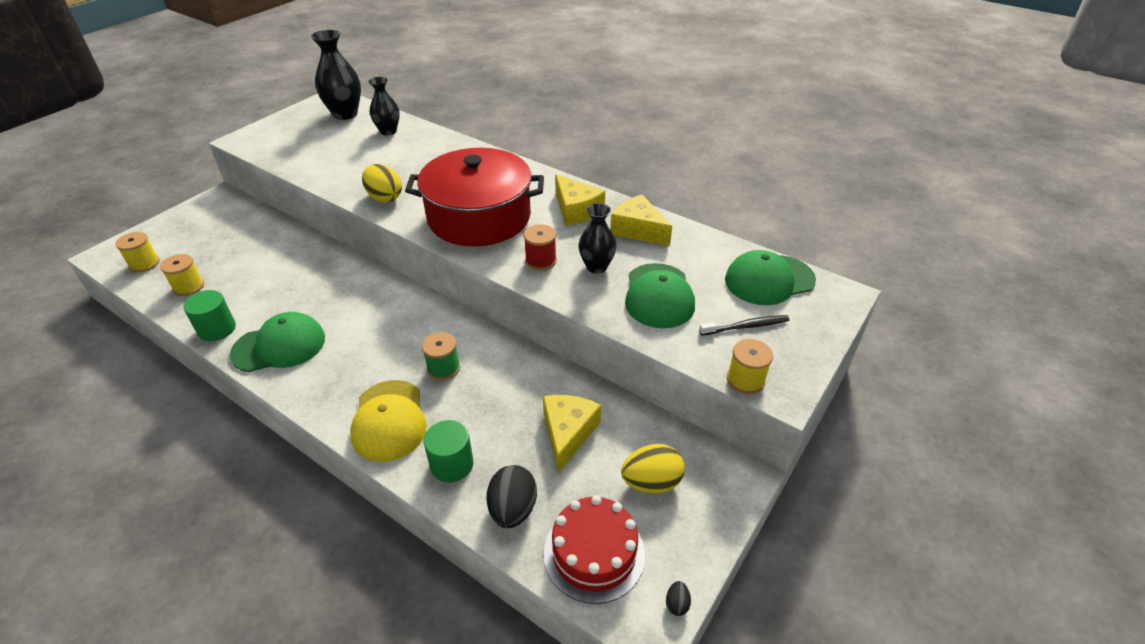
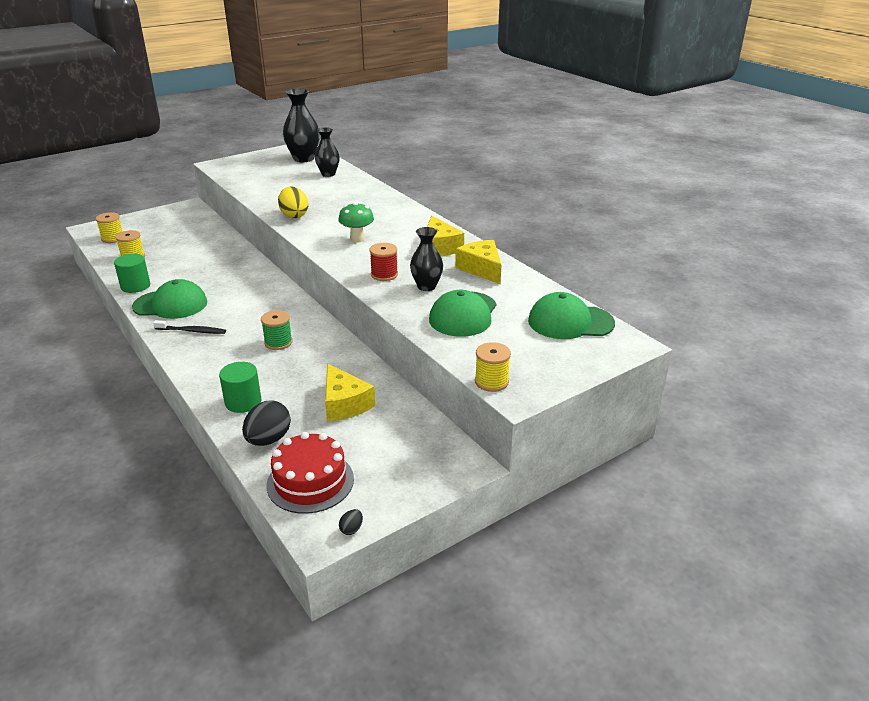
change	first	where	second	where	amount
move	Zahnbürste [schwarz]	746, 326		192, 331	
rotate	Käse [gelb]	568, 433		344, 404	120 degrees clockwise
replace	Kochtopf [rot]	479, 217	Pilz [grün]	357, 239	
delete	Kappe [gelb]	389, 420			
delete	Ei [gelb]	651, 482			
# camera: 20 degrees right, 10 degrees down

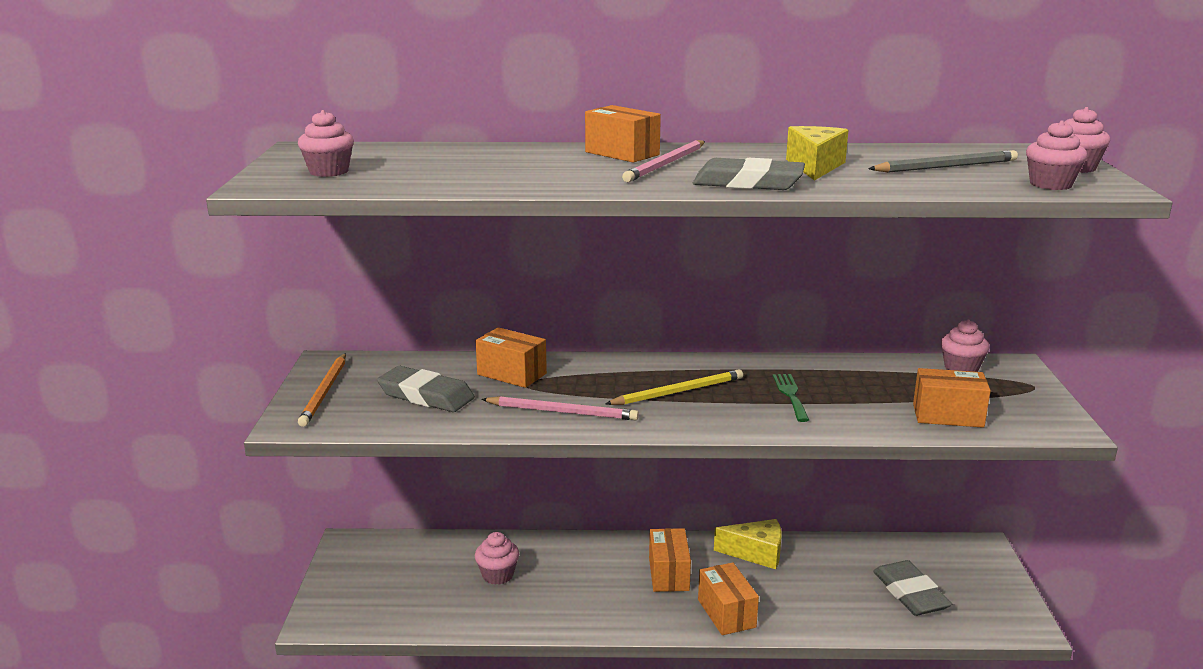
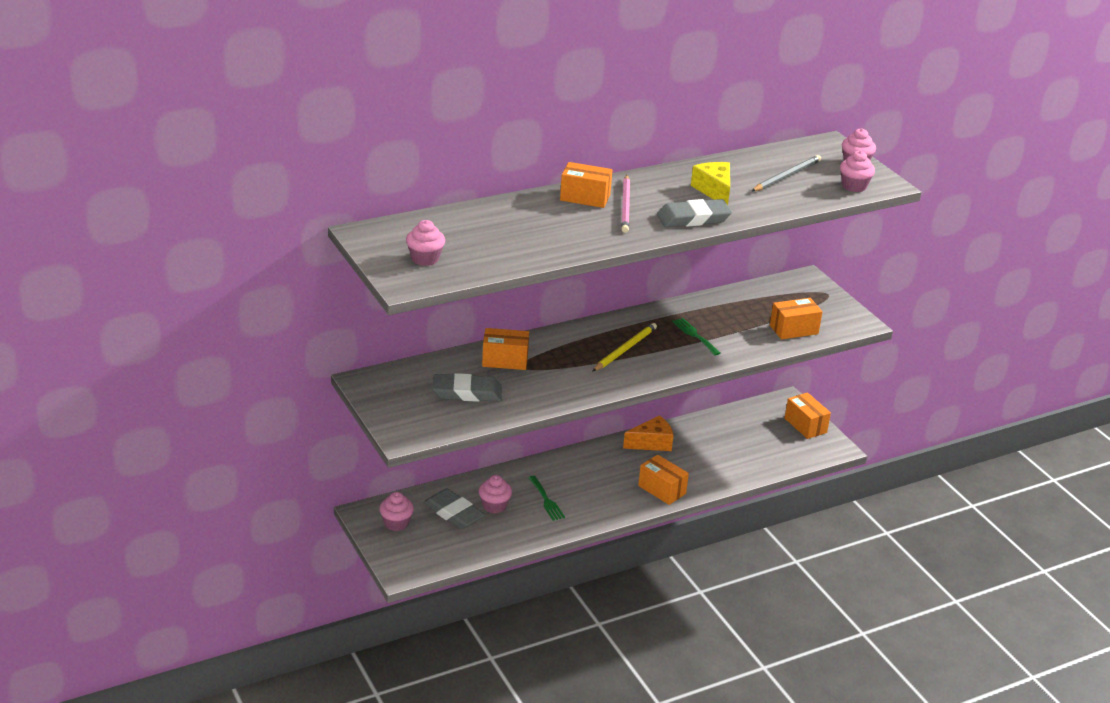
change	first	where	second	where	amount
move	Muffin [rosa]	961, 368		396, 523	
move	Radiergummi [grau]	910, 593		454, 513	
insert			Gabel [grün]	546, 500	
recolor	Käse [gelb]	756, 553	Käse [orange]	652, 443	
move	Schachtel [orange]	668, 574		805, 425	
delete	Bleistift [orange]	324, 392			
delete	Bleistift [rosa]	562, 412			
# camera: 30 degrees left, 10 degrees up

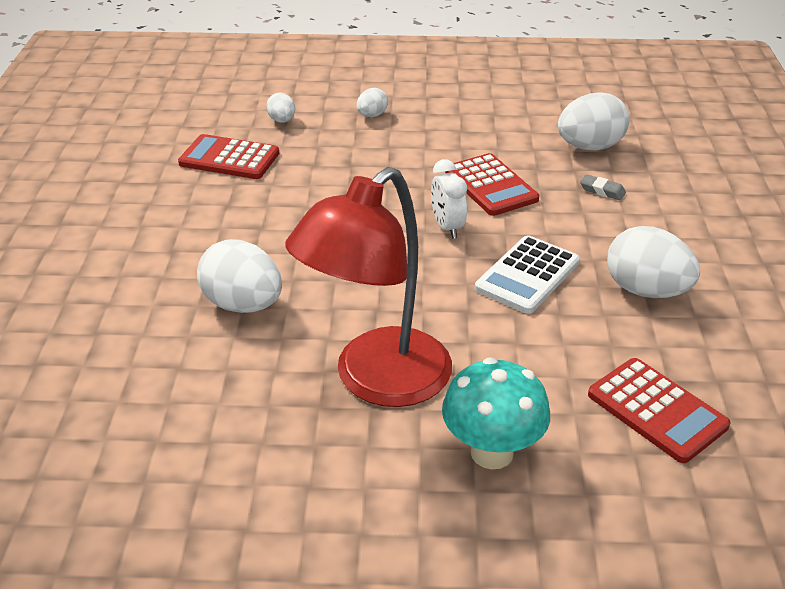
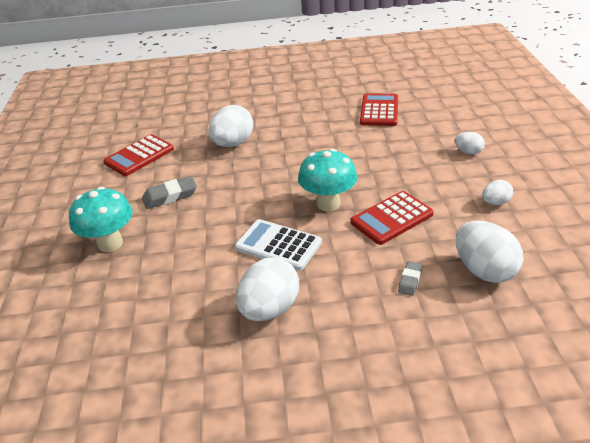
change	first	where	second	where	amount
move	Taschenrechner [rot]	657, 410		139, 156	
replace	Lampe [rot]	377, 381	Radiergummi [grau]	170, 196	
replace	Wecker [weiß]	447, 227	Pilz [türkis]	328, 204	
move	Ei [weiß]	282, 120		495, 202	
# camera: 85 degrees right, 0 degrees up

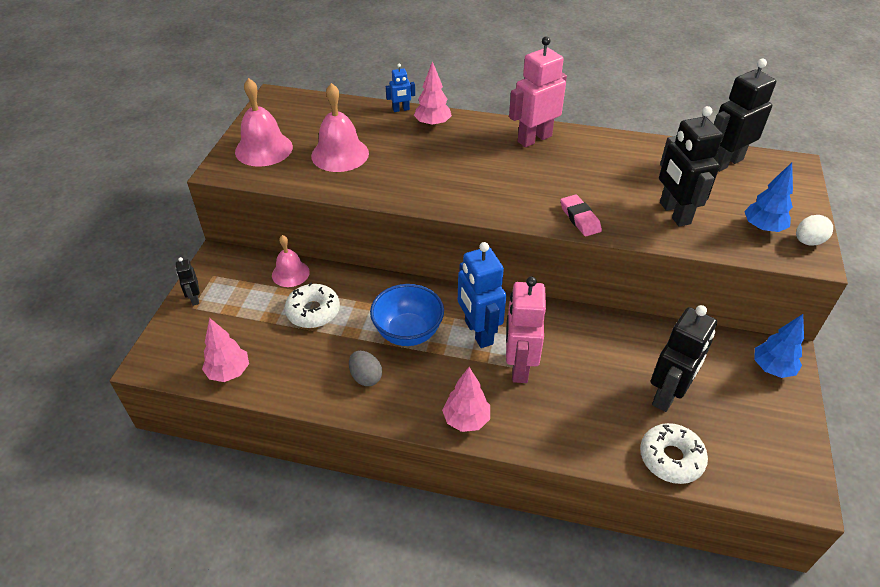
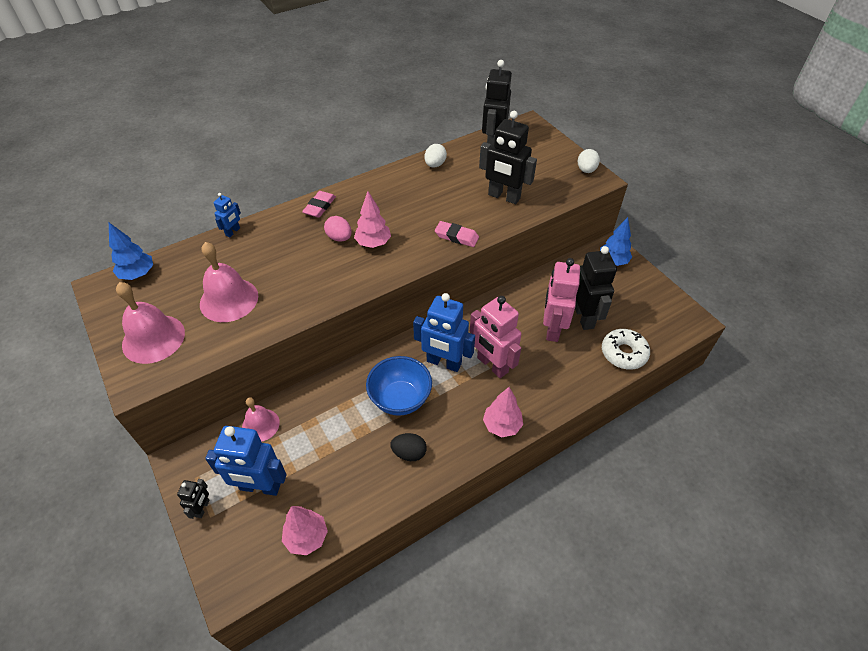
change	first	where	second	where	amount
move	Baum [blau]	762, 228		138, 274	
rotate	Roboter [schwarz]	194, 298		202, 508	105 degrees counterclockwise
insert			Roboter [blau]	260, 487	
insert			Radiergummi [rosa]	319, 207	
insert			Ei [rosa]	339, 238	
move	Baum [rosa]	432, 124		373, 243	
recolor	Ei [grau]	366, 377	Ei [schwarz]	409, 453	
insert			Ei [weiß]	435, 165	
move	Roboter [rosa]	534, 139		552, 329	
delete	Donut [weiß]	313, 311			
# camera: 45 degrees left, 5 degrees up

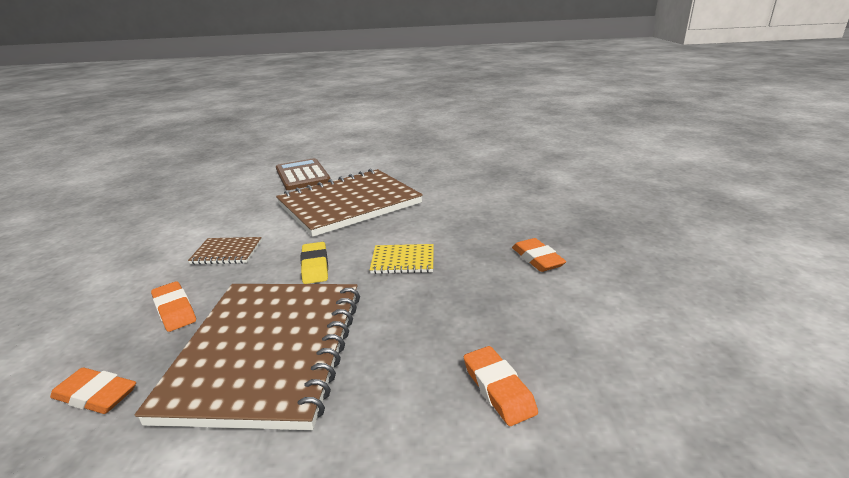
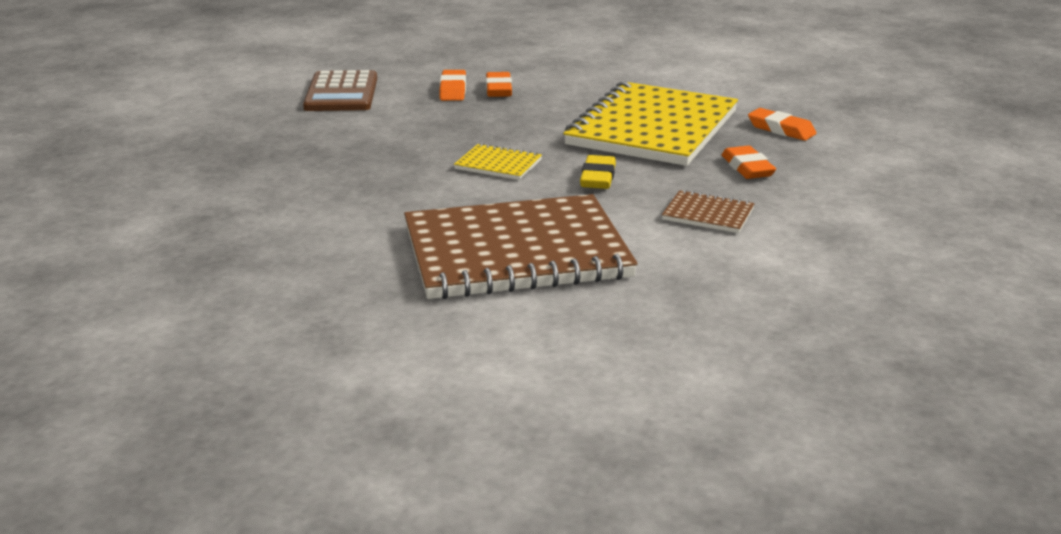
change	first	where	second	where	amount
move	Taschenrechner [braun]	302, 175		342, 93	
move	Radiergummi [orange]	537, 259		453, 90	
recolor	Notizbuch [braun]	268, 351	Notizbuch [gelb]	652, 128	
# camera: 160 degrees left, 0 degrees up

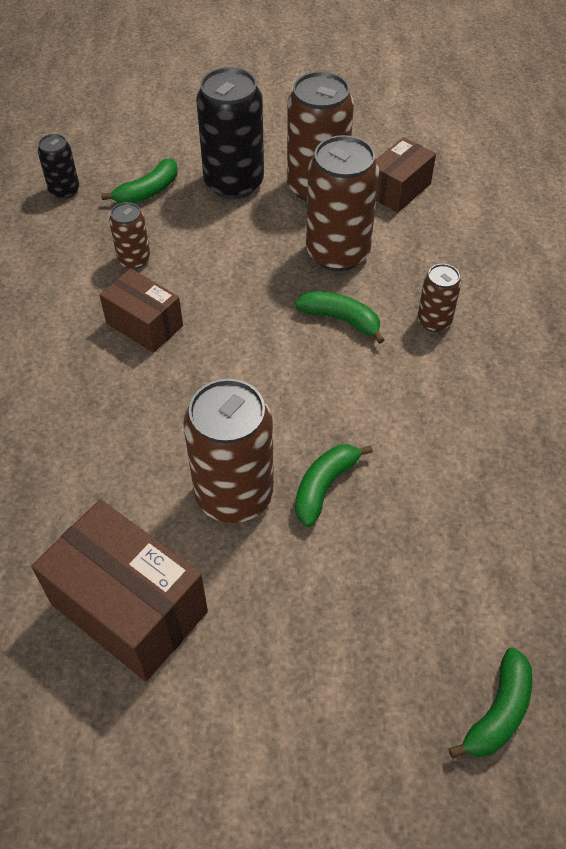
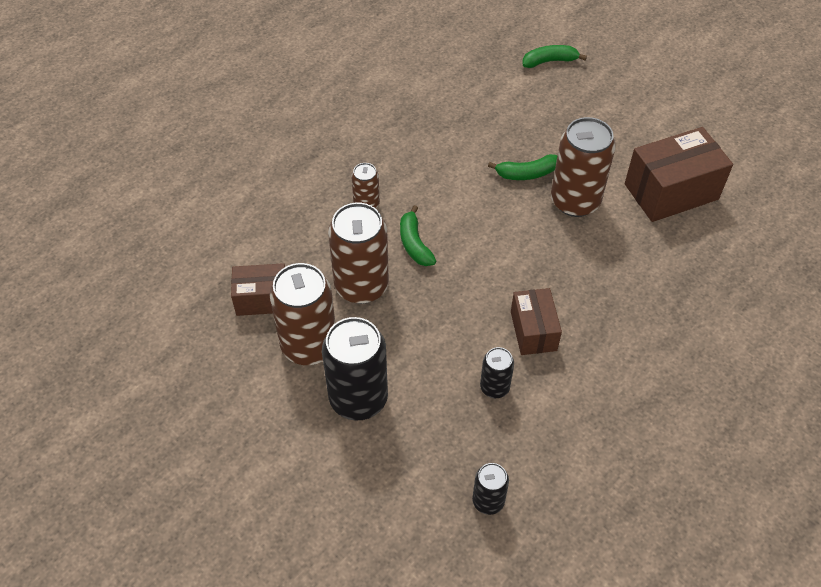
change	first	where	second	where	amount
recolor	Dose [braun]	134, 259	Dose [schwarz]	494, 387	
rotate	Schachtel [braun]	129, 608		671, 192	75 degrees clockwise
delete	Banane [grün]	148, 192			
# camera: 135 degrees left, 0 degrees up

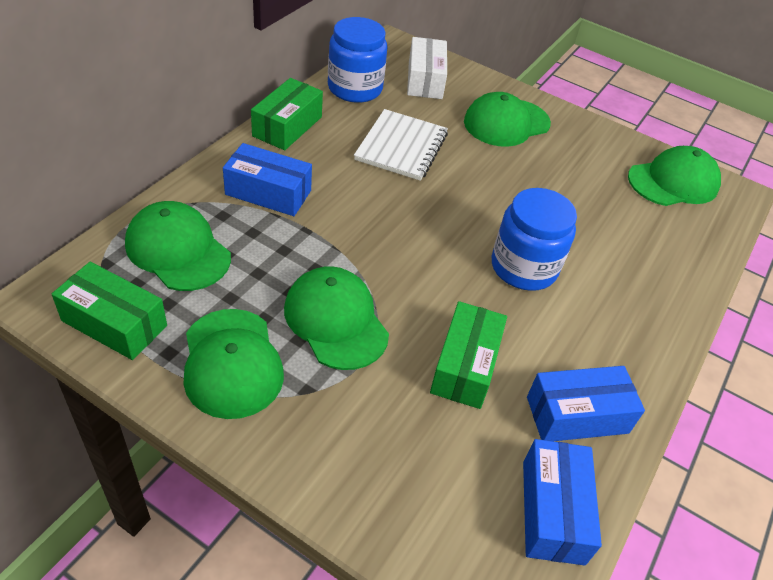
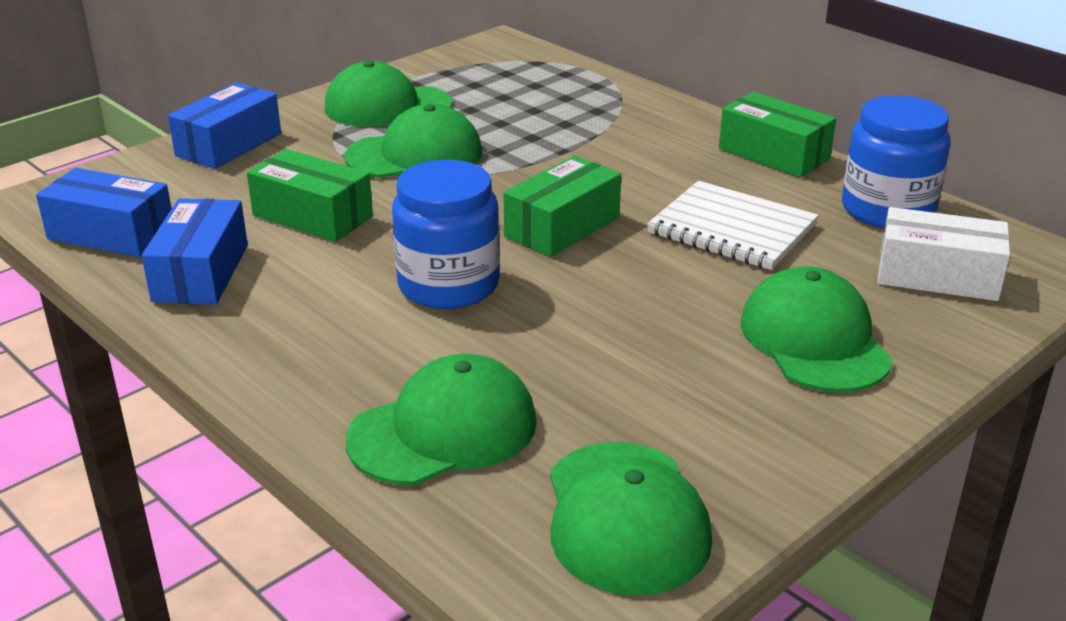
change	first	where	second	where	amount
move	Schachtel [blau]	268, 192		229, 145	
move	Kappe [grün]	178, 250		443, 430	
move	Schachtel [grün]	114, 323		562, 227	
# camera: 110 degrees right, 15 degrees down

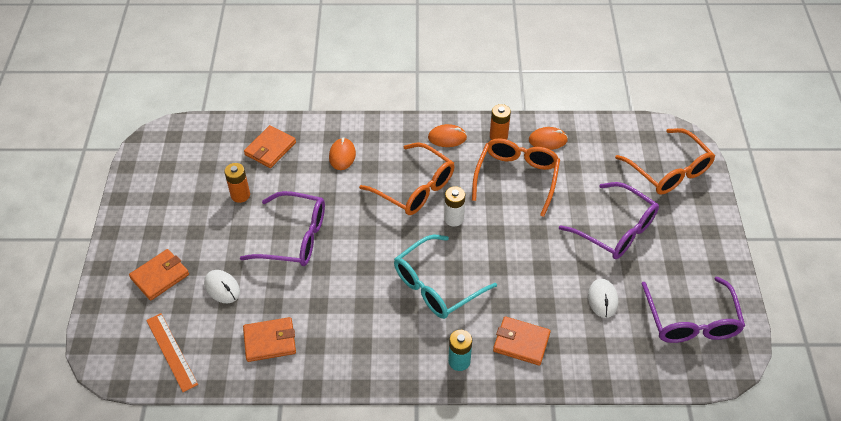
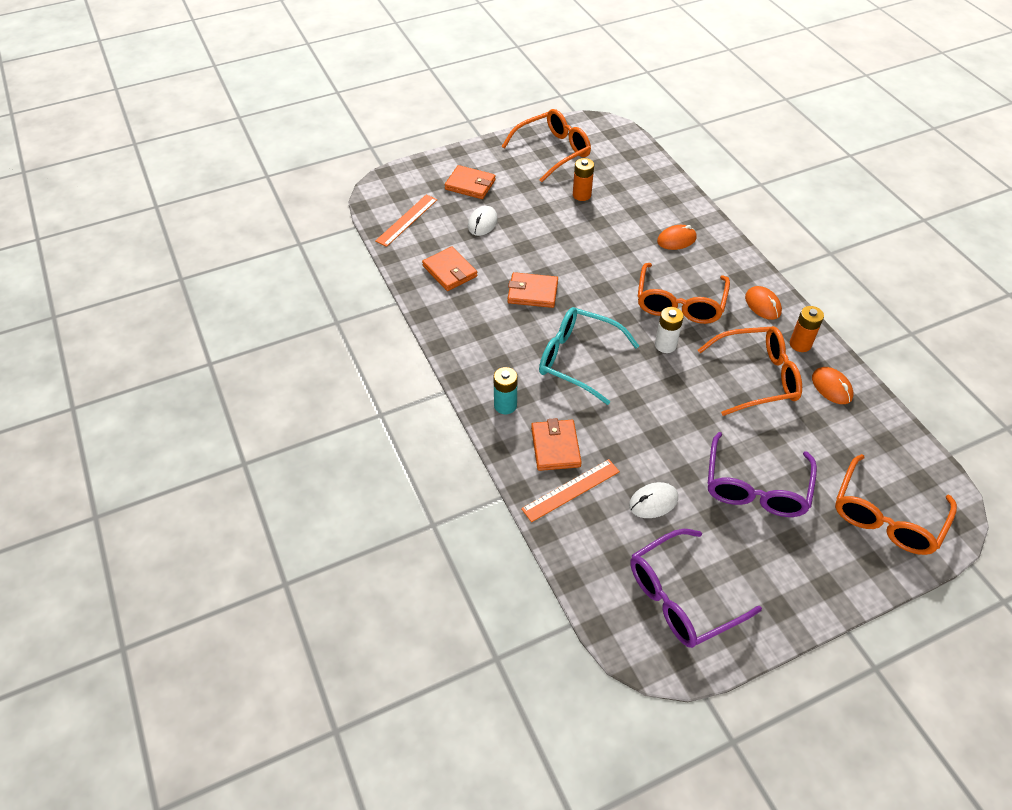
change	first	where	second	where	amount
insert			Brille [orange]	552, 151	
move	Geldbörse [orange]	270, 149		532, 292	
insert			Lineal [orange]	571, 490	
delete	Brille [lila]	294, 237			
# camera: 65 degrees right, 0 degrees up

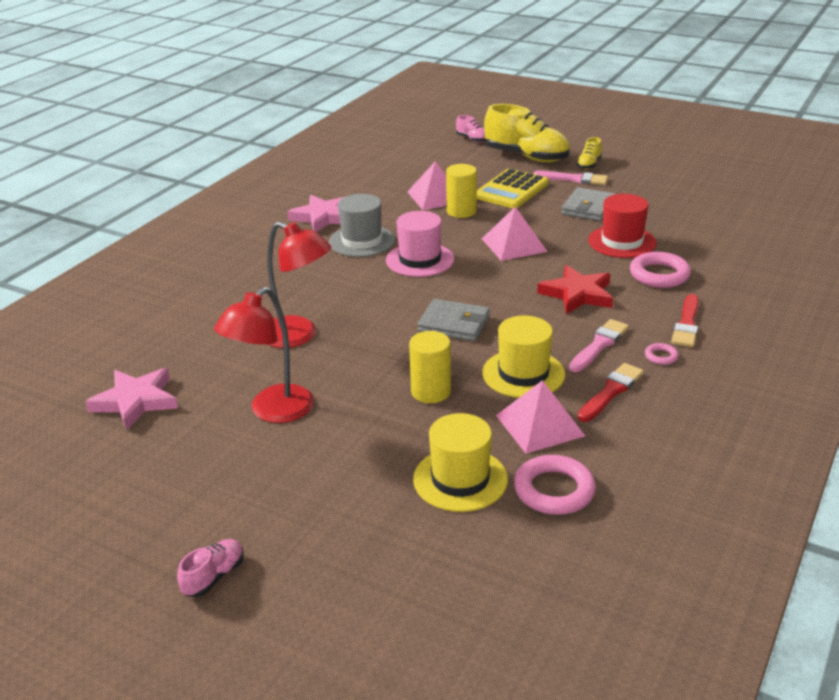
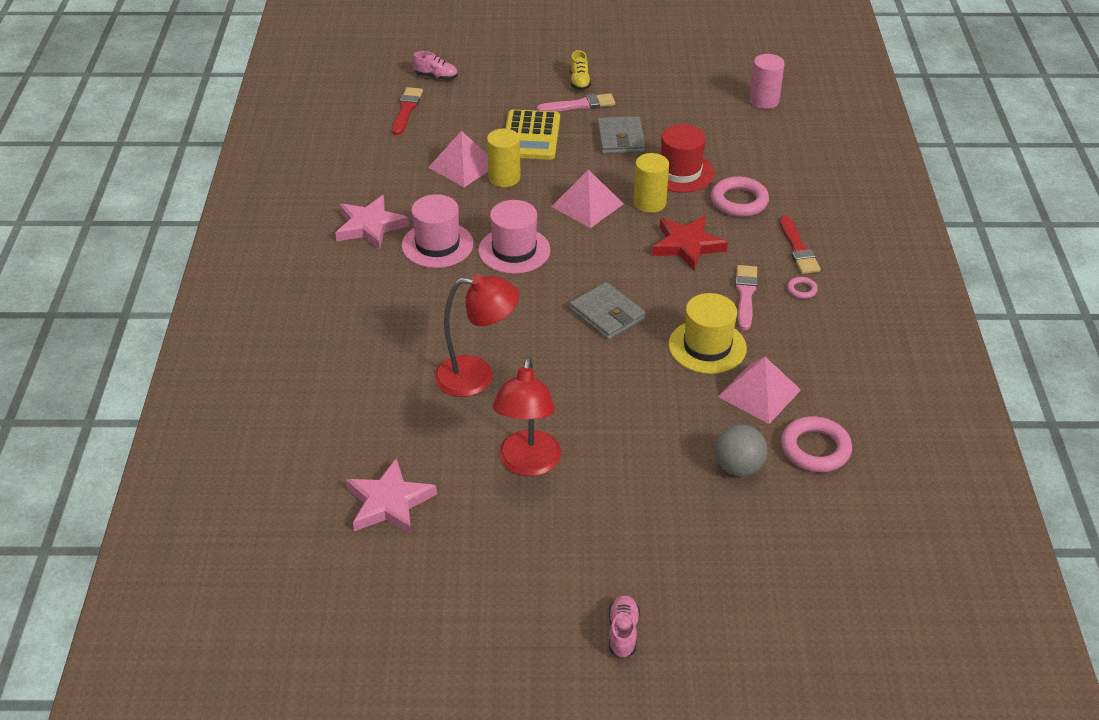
change	first	where	second	where	amount
move	Pinsel [rot]	611, 391		406, 109	
recolor	Hut [grau]	362, 241	Hut [rosa]	437, 245	
rotate	Geldbörse [grau]	454, 324		607, 314	60 degrees clockwise
move	Vollzylinder [gelb]	431, 392		649, 203	
replace	Hut [gelb]	460, 479	Ball [grau]	738, 467	
insert			Vollzylinder [rosa]	764, 101	
delete	Schuh [gelb]	526, 157			
# camera: 30 degrees left, 10 degrees up

